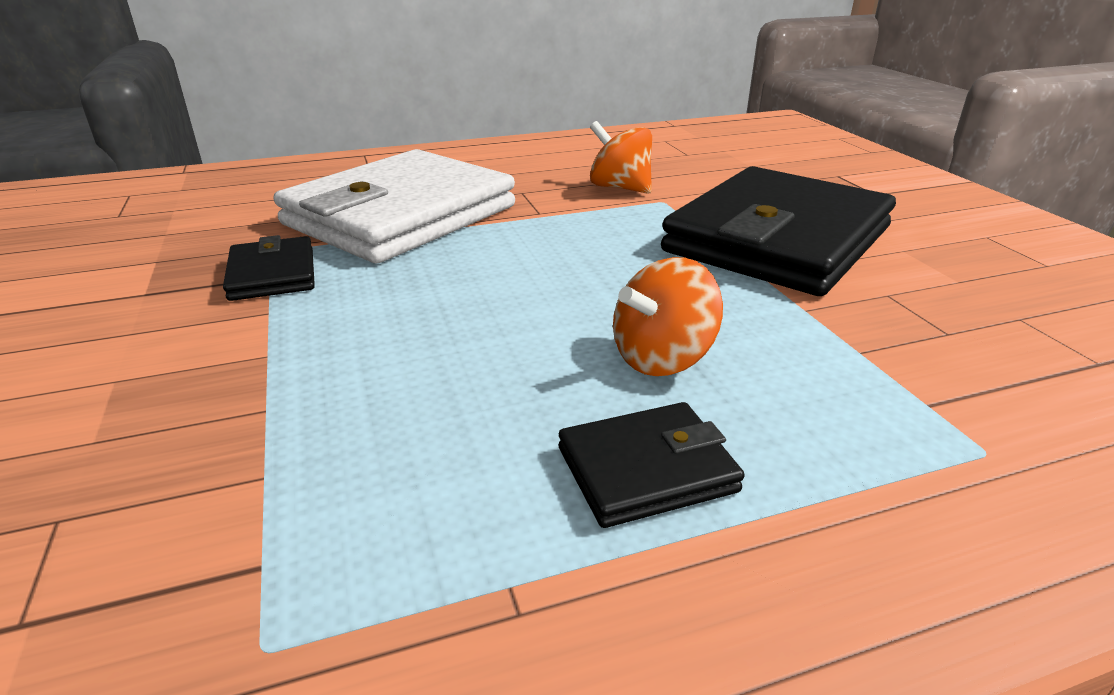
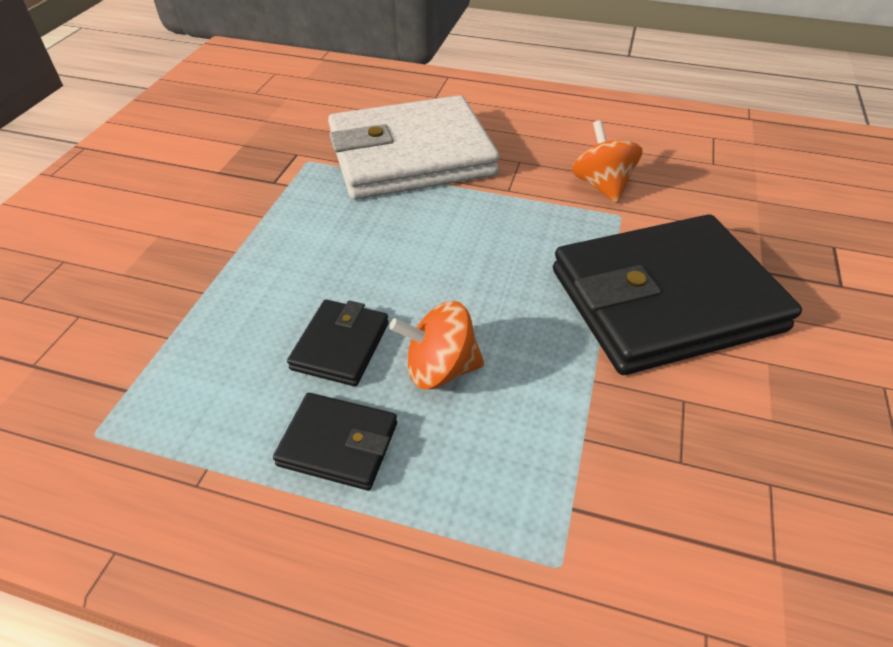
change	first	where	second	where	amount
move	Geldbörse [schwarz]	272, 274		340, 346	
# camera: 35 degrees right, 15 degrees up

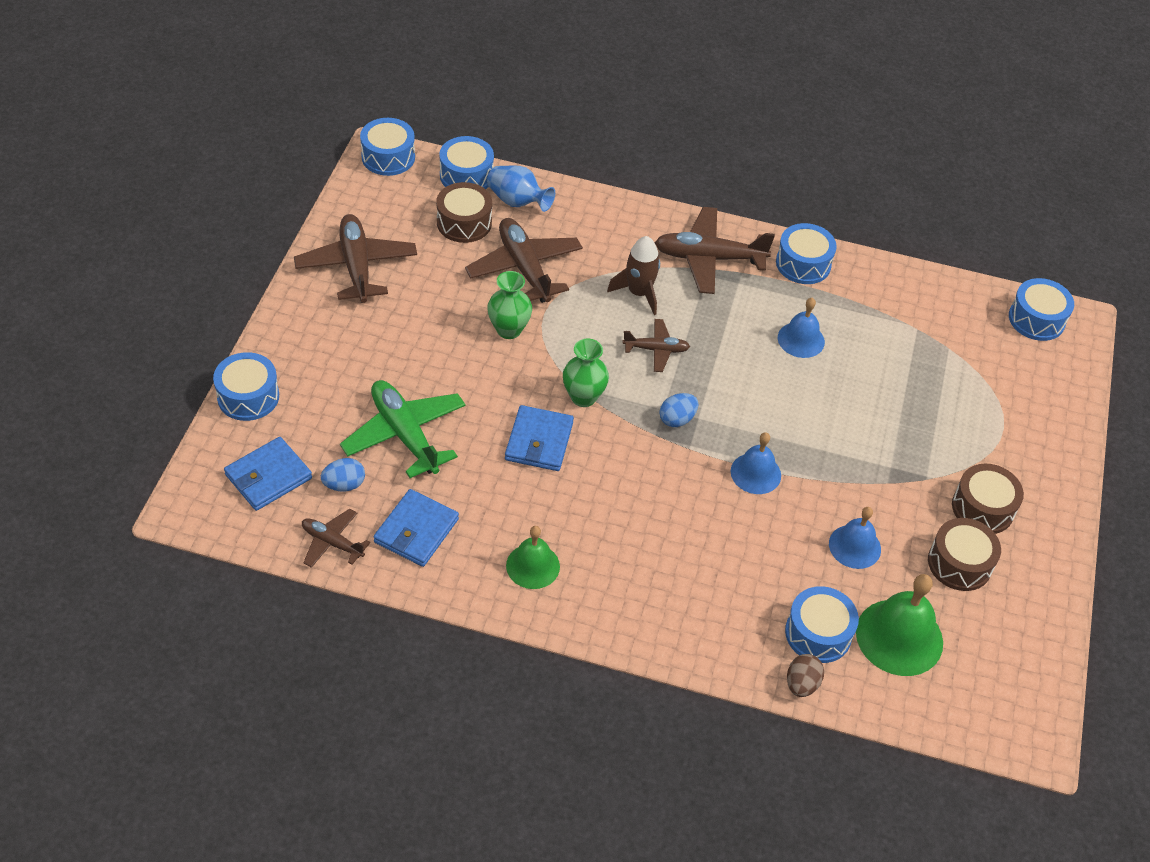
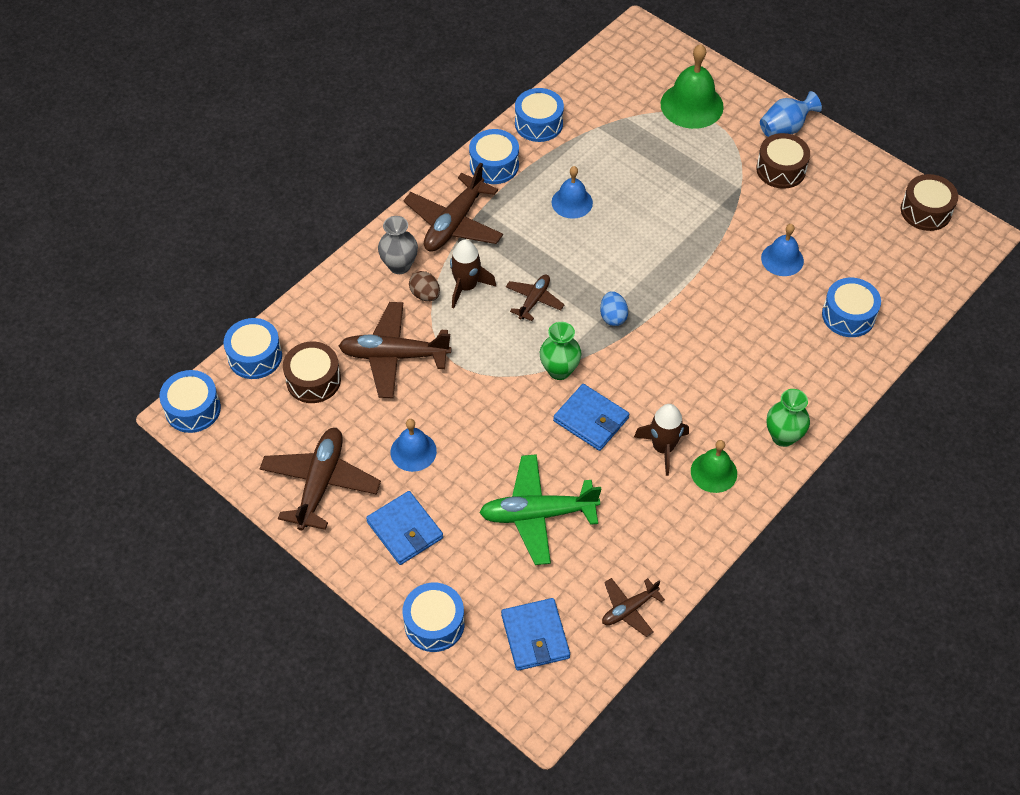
change	first	where	second	where	amount
rotate	Flugzeug [braun]	356, 266		320, 483	90 degrees clockwise
move	Geldbörse [blau]	416, 531		405, 530	
insert			Vase [grau]	399, 265	
move	Glocke [blau]	755, 473		413, 451	
move	Ei [braun]	801, 684		425, 295	
move	Trommel [blau]	1036, 319		538, 124	
insert			Rakete [braun]	663, 448	
move	Glocke [grün]	899, 637		692, 105	
move	Vase [blau]	517, 201		785, 128	
move	Vase [grün]	509, 330		783, 436	
move	Trommel [braun]	959, 563		926, 211	
delete	Ei [blau]	344, 485			
# camera: 60 degrees left, 5 degrees up

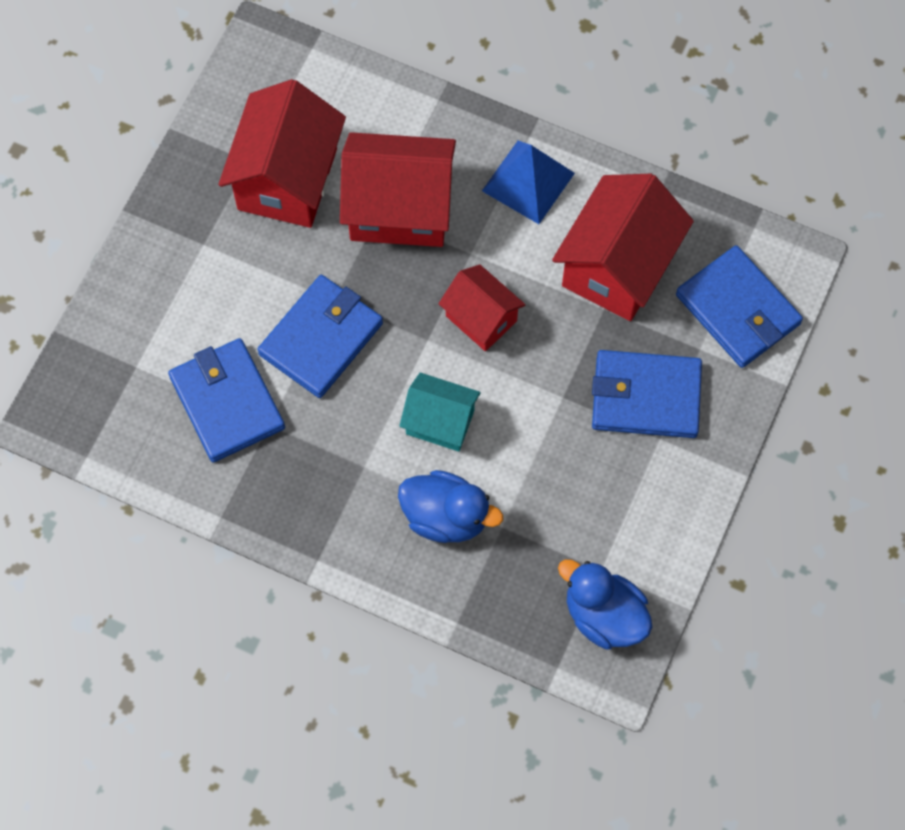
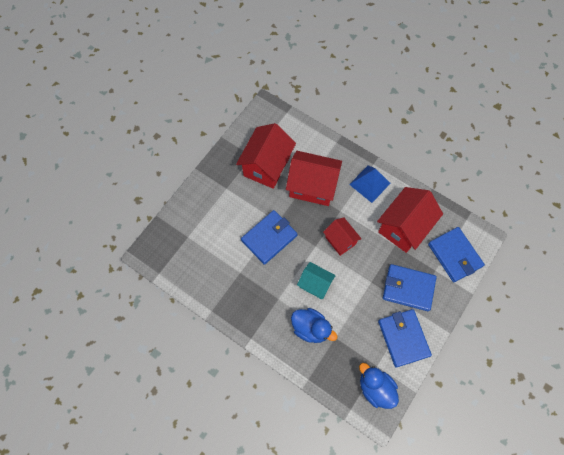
change	first	where	second	where	amount
move	Geldbörse [blau]	227, 402		403, 338	
# camera: 10 degrees right, 0 degrees up

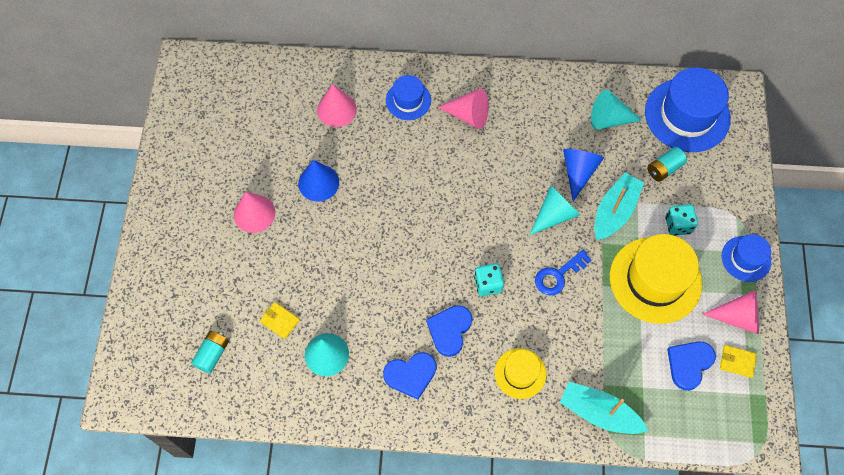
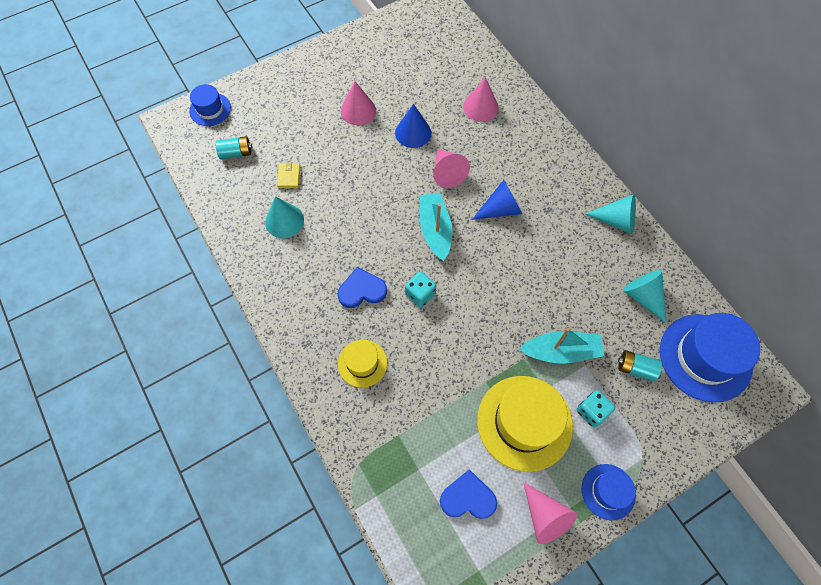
change	first	where	second	where	amount
move	Hut [blau]	408, 100		210, 109	
move	Boot [türkis]	599, 413		435, 230	
move	Kegel [rosa]	468, 115		447, 172	
move	Kegel [blau]	578, 172		501, 209	
move	Kegel [türkis]	554, 214		616, 221	
delete	Herz [blau]	410, 375			
delete	Schlüssel [blau]	558, 275			
delete	Geldbörse [gelb]	737, 362			
# camera: 55 degrees right, 0 degrees up

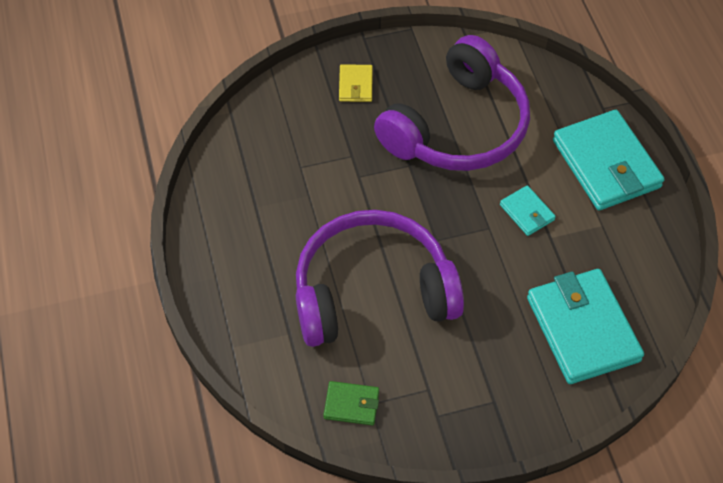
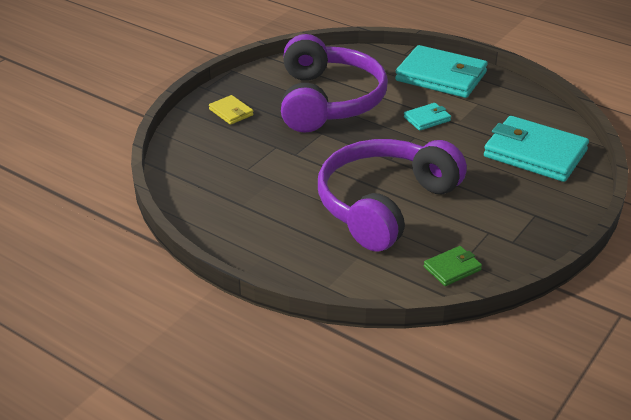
change	first	where	second	where	amount
rotate	Geldbörse [türkis]	527, 212		427, 119	45 degrees counterclockwise
# camera: 40 degrees left, 20 degrees down

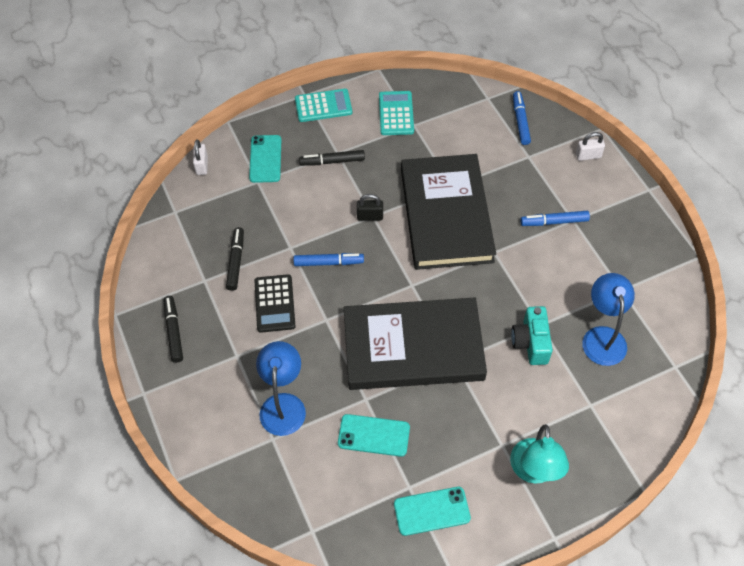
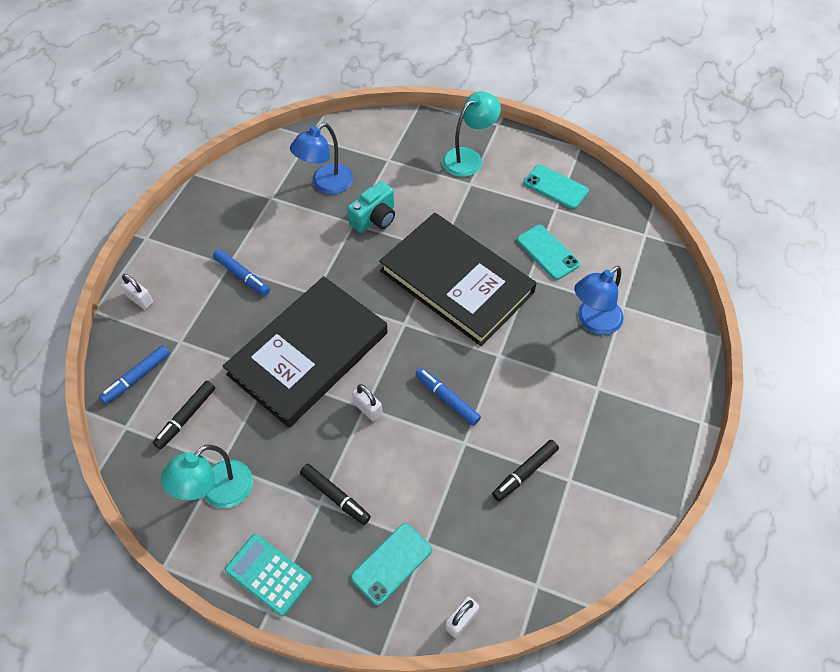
change	first	where	second	where	amount
move	Filzstift [schwarz]	174, 331		186, 417	
replace	Taschenrechner [türkis]	396, 113	Lampe [türkis]	218, 492	
recolor	Vorhängeschloss [schwarz]	370, 216	Vorhängeschloss [weiß]	368, 409	
delete	Taschenrechner [schwarz]	274, 303			
# camera: 135 degrees left, 0 degrees up

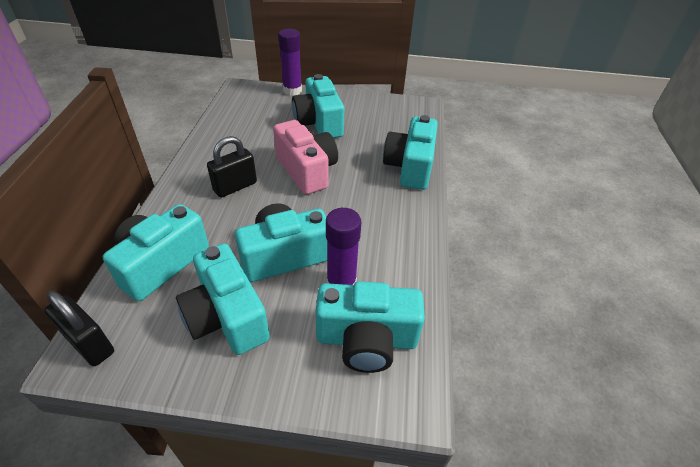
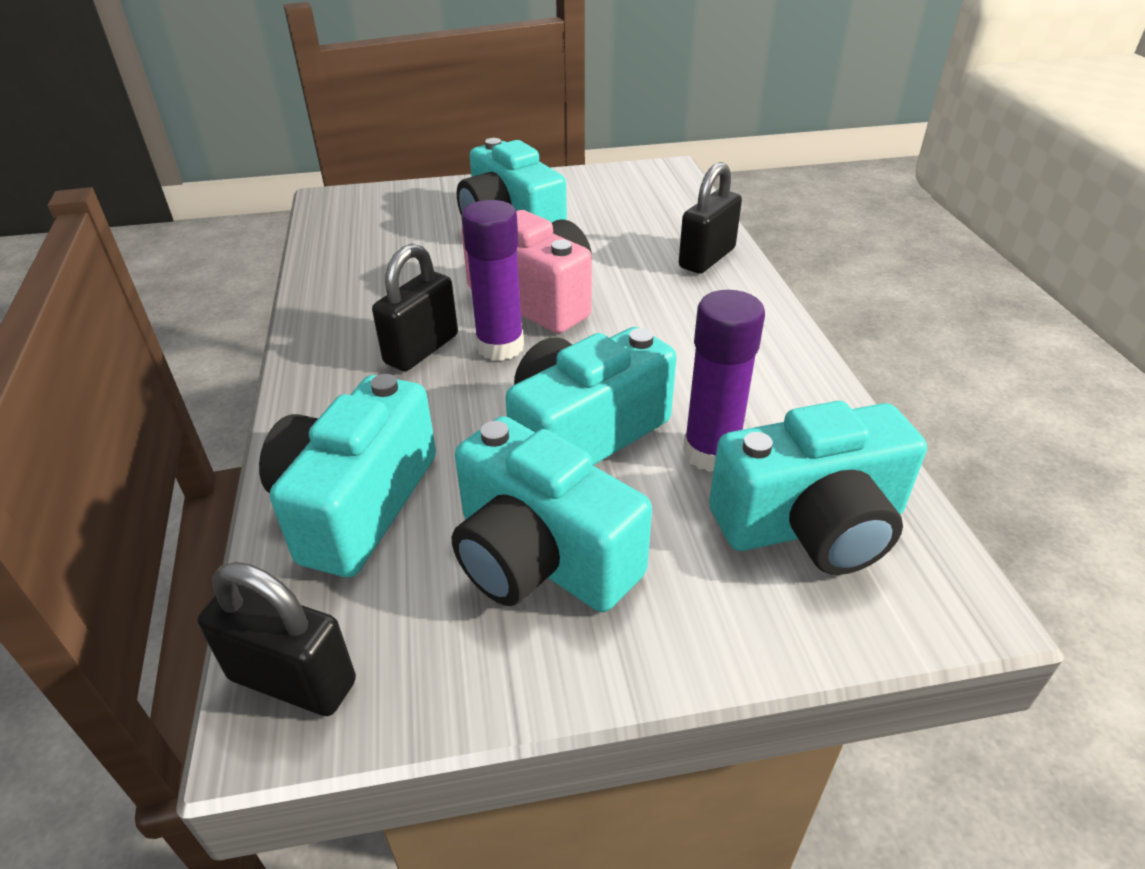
change	first	where	second	where	amount
move	Klebestift [lila]	292, 90		500, 346	
replace	Kamera [türkis]	410, 167	Vorhängeschloss [schwarz]	707, 258	
# camera: 15 degrees left, 5 degrees down

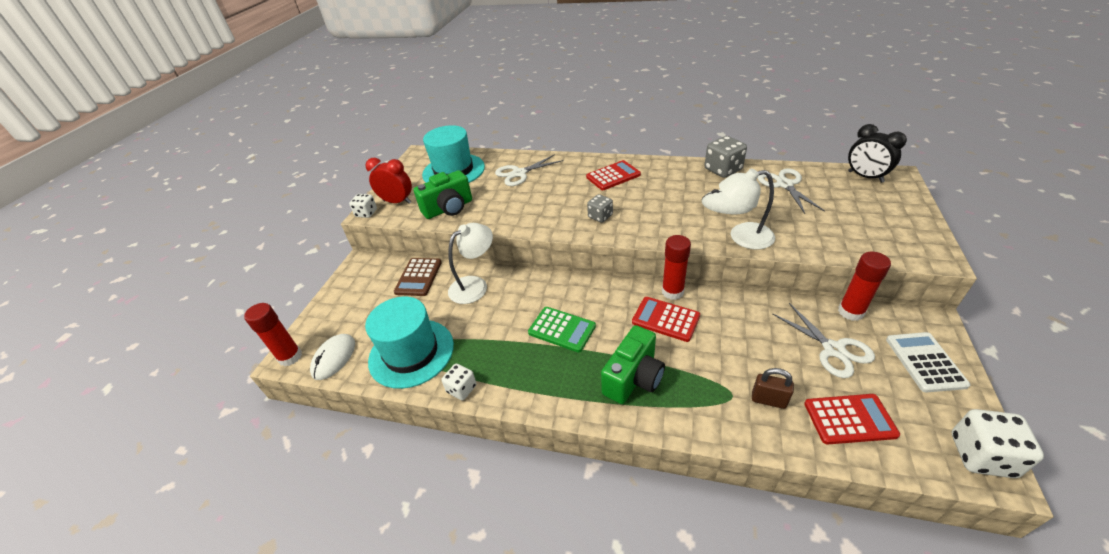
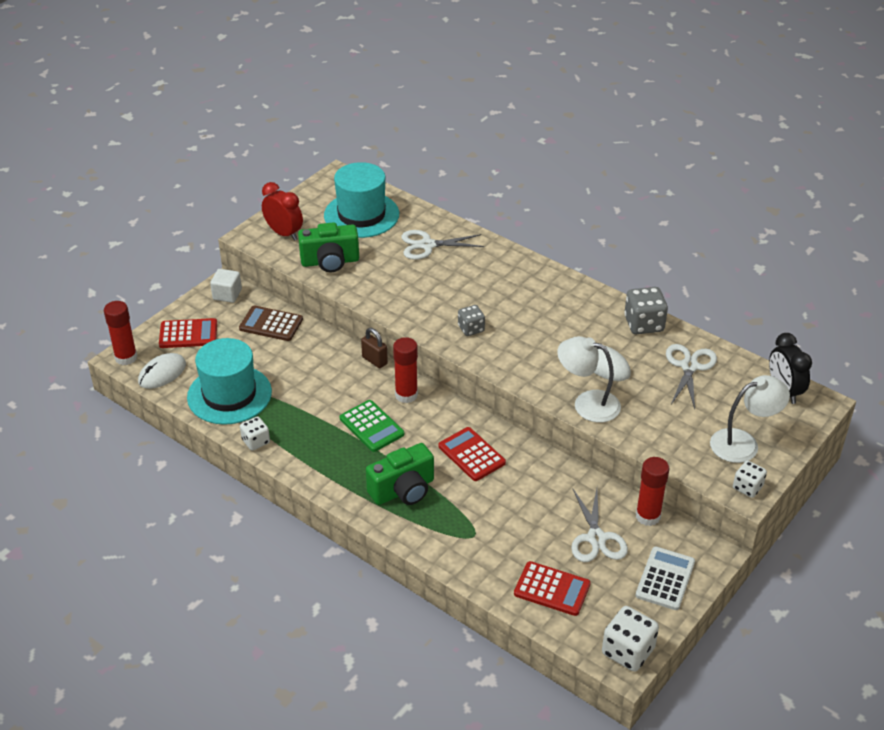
change	first	where	second	where	amount
move	Taschenrechner [rot]	613, 176		188, 334	
insert			Kubus [weiß]	227, 295	
rotate	Taschenrechner [braun]	418, 277		271, 324	75 degrees clockwise
move	Vorhängeschloss [braun]	768, 400		374, 360	
move	Klebestift [rot]	672, 292		406, 395	
move	Lampe [weiß]	475, 285		743, 443	
move	Spielwürfel [weiß]	366, 213		747, 487	
# camera: 20 degrees right, 0 degrees up

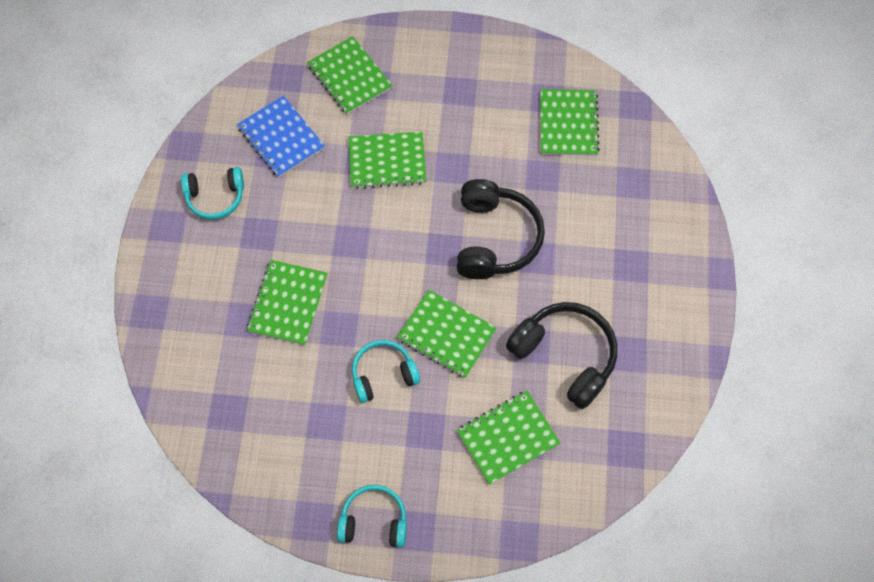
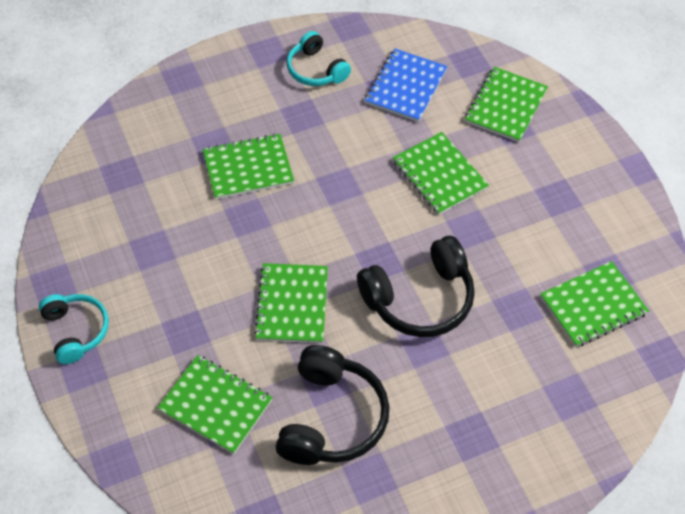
change	first	where	second	where	amount
delete	Kopfhörer [türkis]	383, 374			
# camera: 60 degrees right, 10 degrees down

